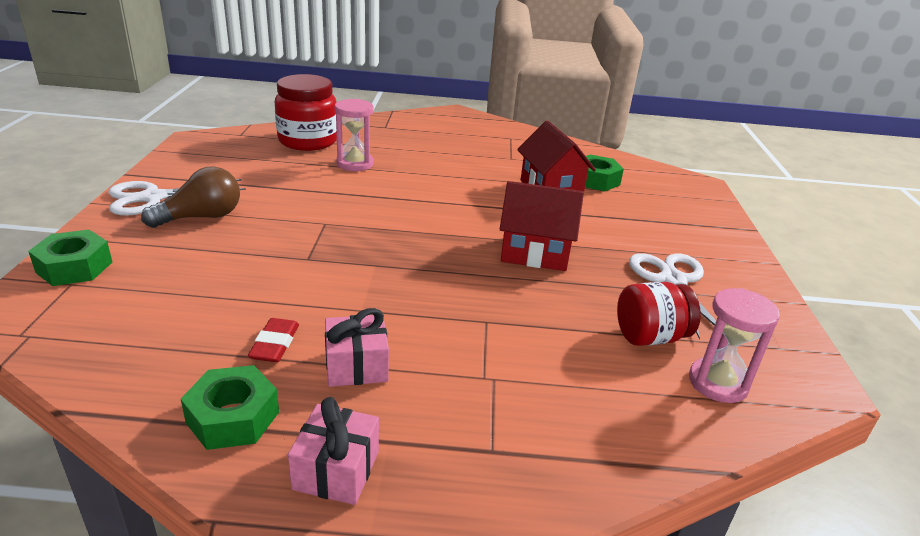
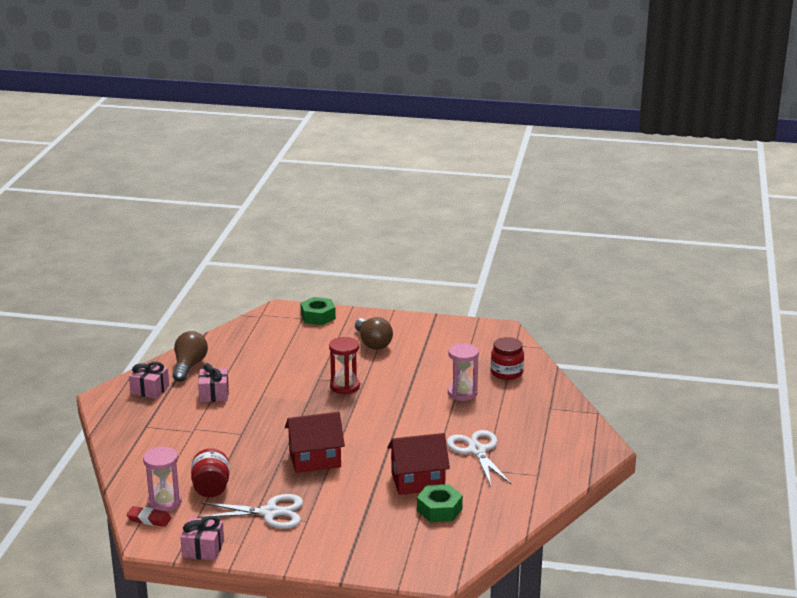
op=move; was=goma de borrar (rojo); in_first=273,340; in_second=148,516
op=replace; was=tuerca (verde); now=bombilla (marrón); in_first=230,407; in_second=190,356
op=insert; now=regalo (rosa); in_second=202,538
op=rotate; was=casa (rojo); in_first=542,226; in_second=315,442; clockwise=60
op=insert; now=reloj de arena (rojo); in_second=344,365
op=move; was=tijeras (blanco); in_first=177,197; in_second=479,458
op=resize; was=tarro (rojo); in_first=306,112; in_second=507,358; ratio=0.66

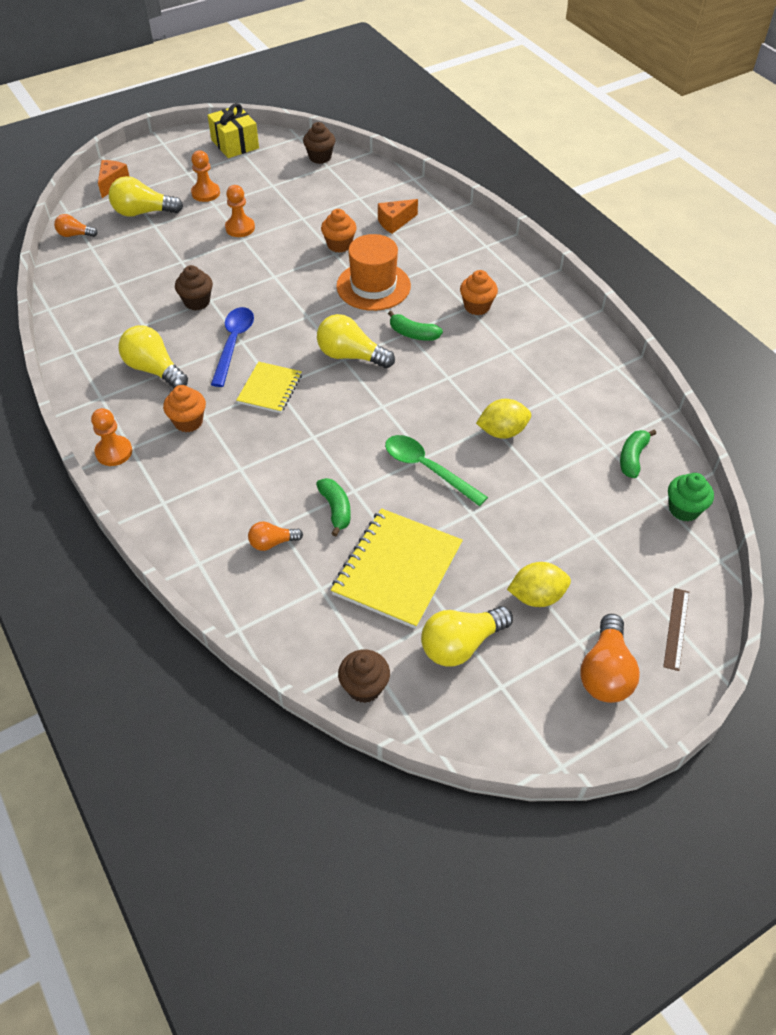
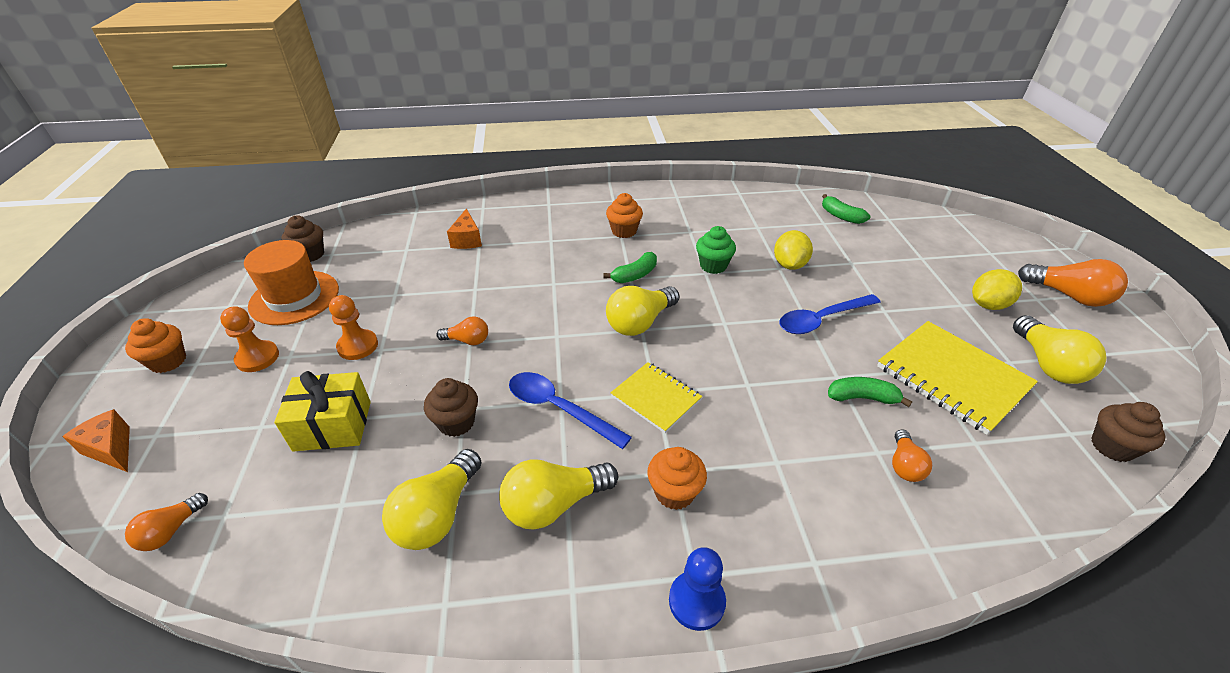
op=move; was=magdalena (naranja); in_first=339,231; in_second=155,345
op=move; was=sombrero (naranja); in_first=373,272; in_second=291,282
op=move; was=regalo (amarillo); in_first=233,130; in_second=322,411
op=move; was=bombilla (amarillo); in_first=146,196; in_second=432,499
op=insert; now=bombilla (naranja); in_second=462,330
op=recolor; was=peón (naranja); now=peón (azul); in_first=111,437; in_second=697,589
op=move; was=magdalena (verde); in_first=691,497; in_second=716,250
op=recolor; was=cuchara (verde); now=cuchara (azul); in_first=436,470; in_second=830,314
op=rotate; was=limón (amarillo); in_first=539,584; in_second=997,289; clockwise=45
op=delete; was=regla (marrón); in_first=676,629

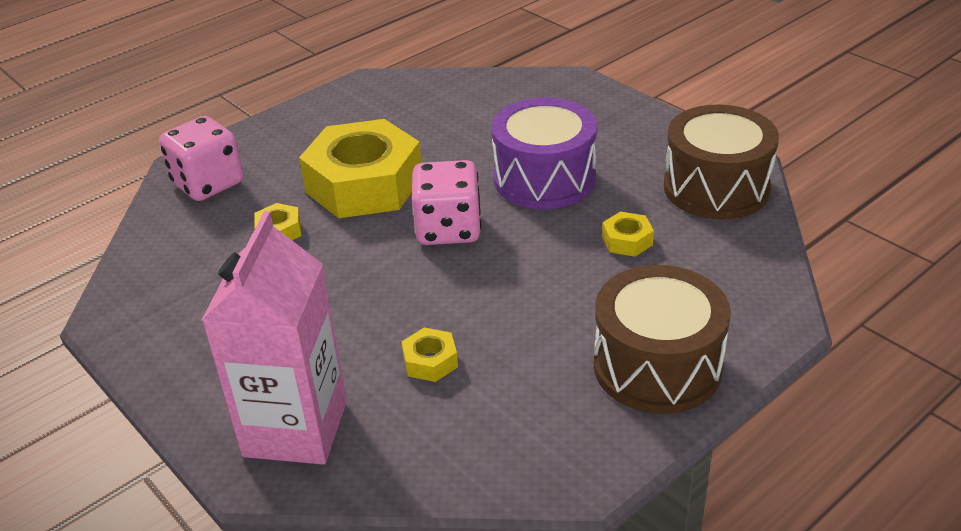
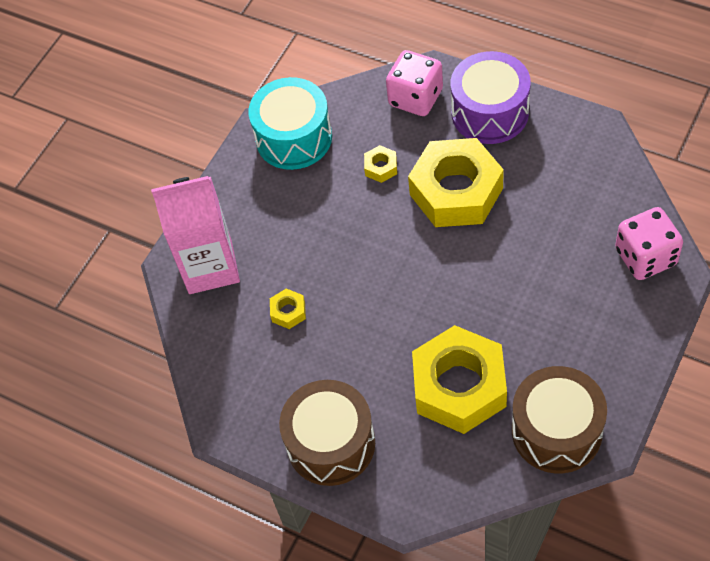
op=insert; now=tambor (turquesa); in_second=290,123
op=resize; was=tuerca (amarillo); in_first=628,234; in_second=459,379; ratio=2.49
op=move; was=tambor (morado); in_first=544,153; in_second=491,97
op=move; was=dado (rosa); in_first=446,202; in_second=649,243

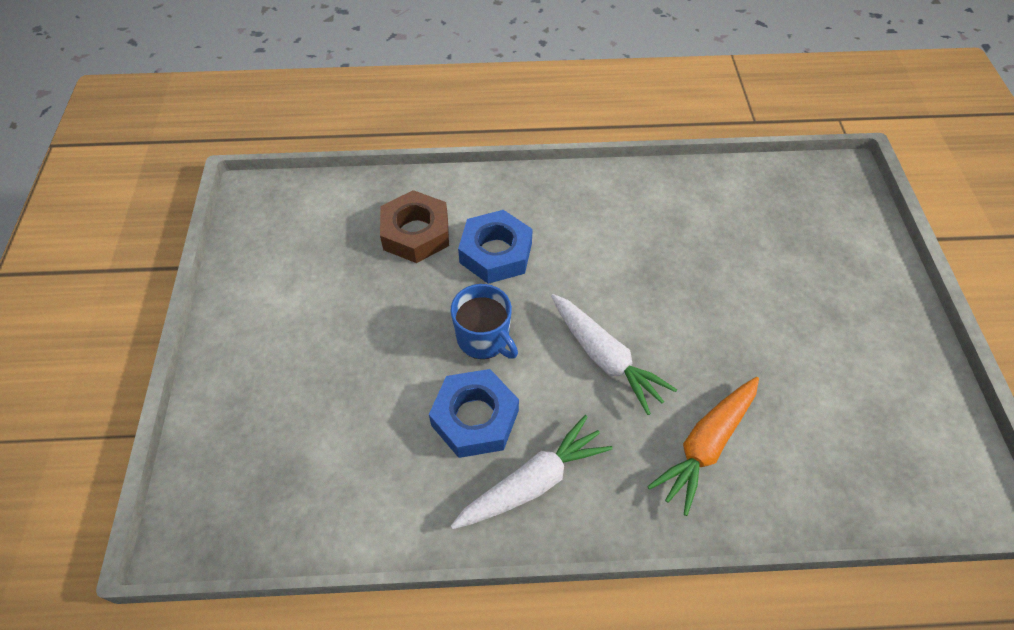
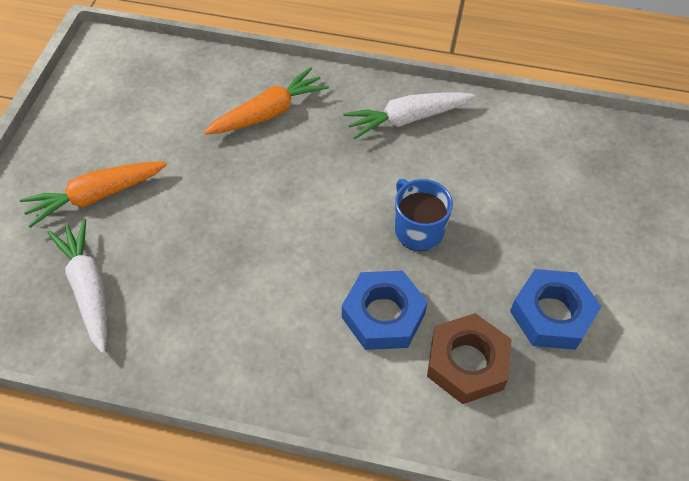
op=insert; now=zanahoria (naranja); in_second=93,195
op=move; was=zanahoria (blanco); in_first=614,354; in_second=77,286
op=move; was=tuerca (azul); in_first=474,413; in_second=556,309

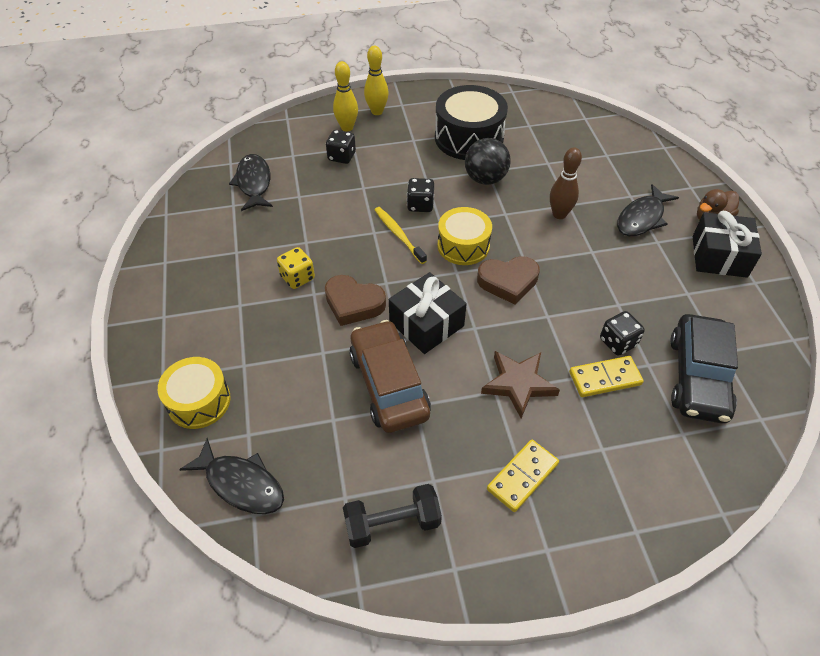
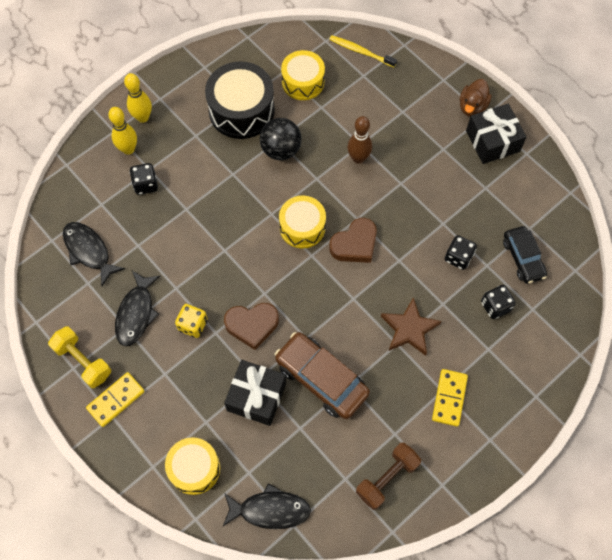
op=insert; now=mancuerna (amarillo); in_second=79,357
op=move; was=ficha de dominó (amarillo); in_first=606,376; in_second=115,399
op=move; was=pez (negro); in_first=648,210; in_second=137,308
op=move; was=regalo (negro); in_first=428,313; in_second=255,393
op=insert; now=tambor (amarillo); in_second=303,75
op=move; was=cepillo de dientes (amarillo); in_first=401,235; in_second=363,51
op=recolor; was=mancuerna (negro); now=mancuerna (marrón); in_first=392,516; in_second=388,476
op=move; was=dado (negro); in_first=420,195; in_second=498,302
op=resize; was=coche (negro); in_first=704,369; in_second=525,255; ratio=0.64

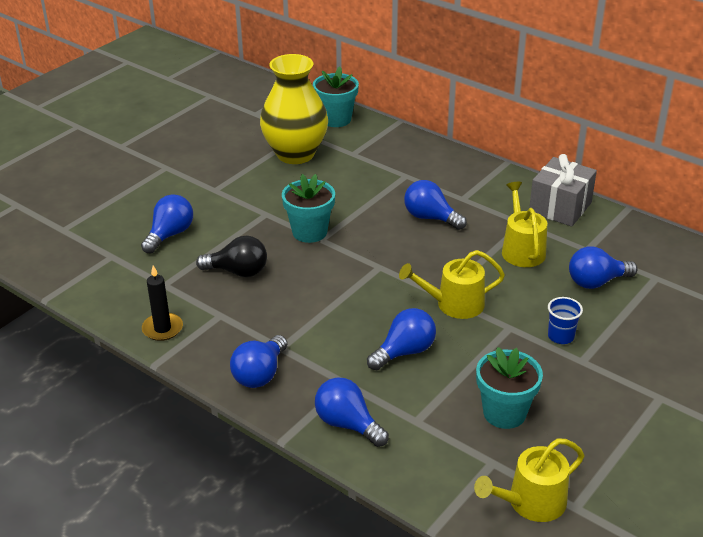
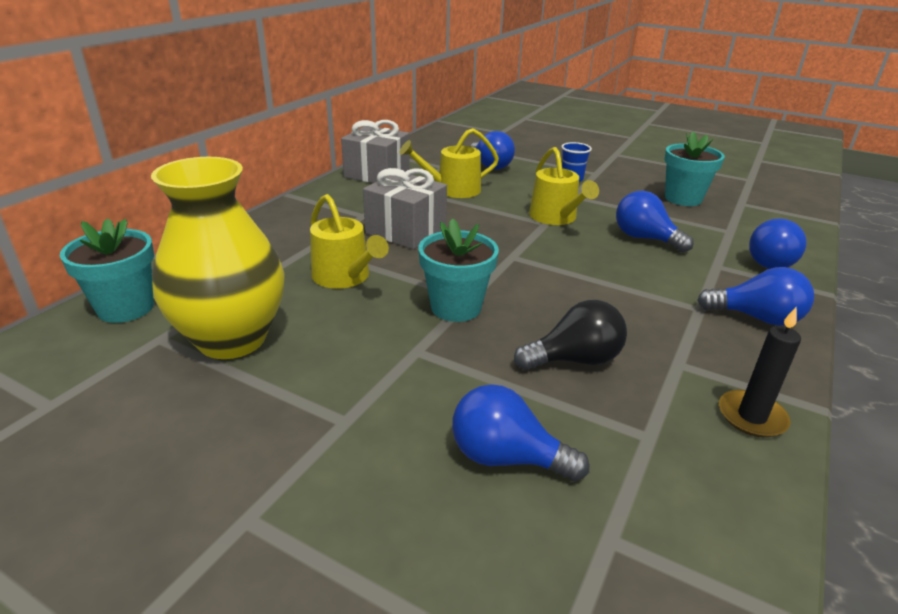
op=move; was=regadera (amarillo); in_first=529,480; in_second=349,241
op=replace; was=bombilla (azul); now=regalo (gris); in_first=435,205; in_second=405,208
op=rotate; was=bombilla (negro); in_first=231,256; in_second=570,335; clockwise=75

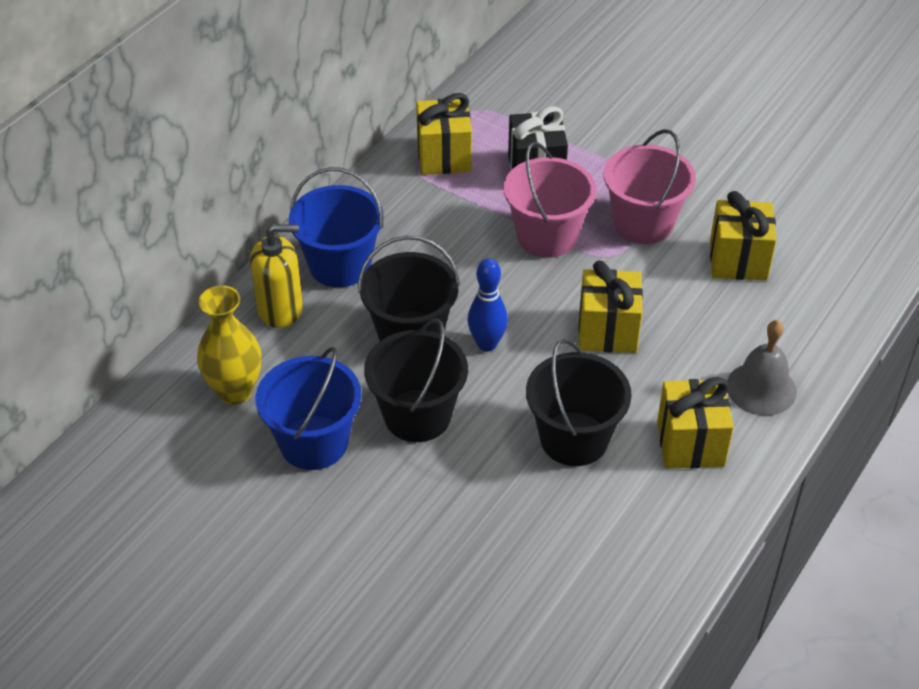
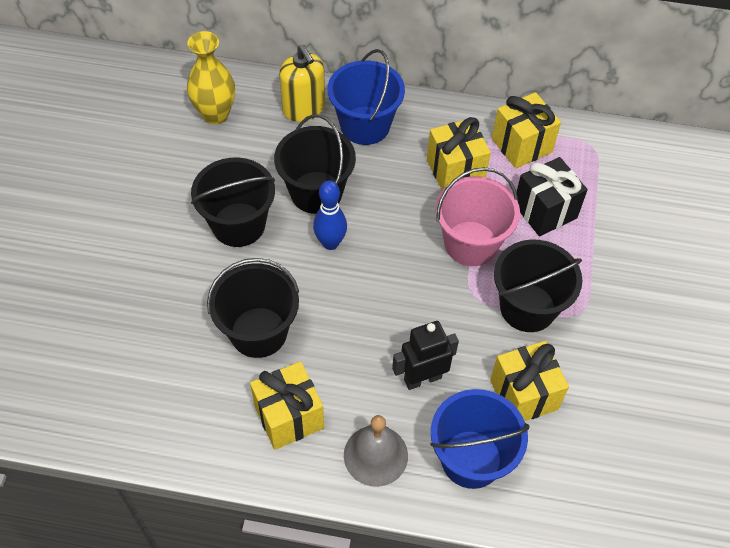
op=insert; now=robot (negro); in_second=425,355
op=move; was=regalo (amarillo); in_first=610,307; in_second=459,153
op=move; was=balde (azul); in_first=309,408; in_second=479,439
op=recolor; was=balde (rosa); now=balde (negro); in_first=649,186; in_second=538,286

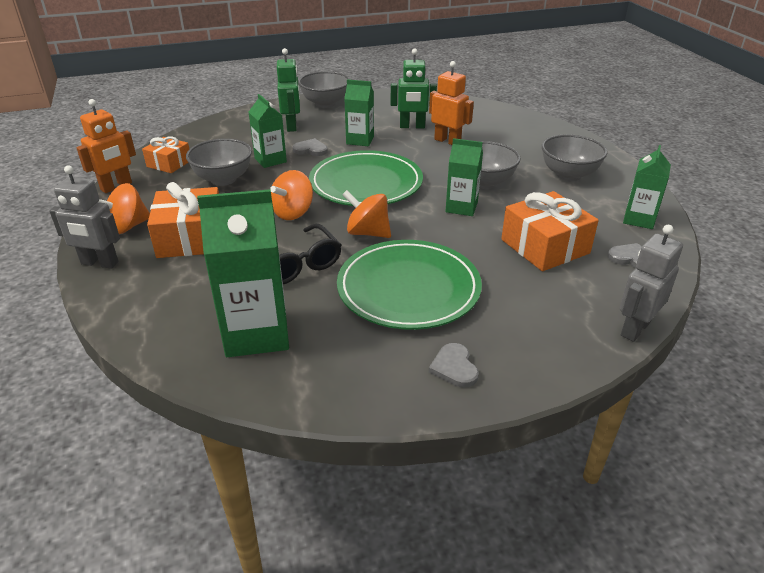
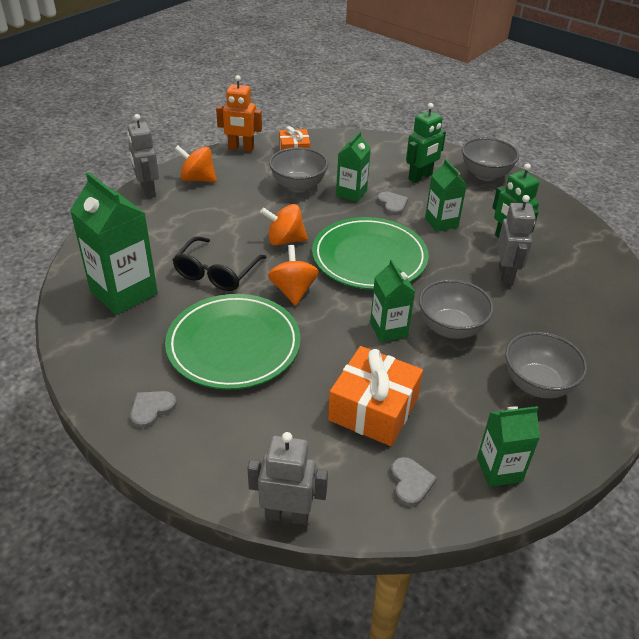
op=recolor; was=robot (naranja); now=robot (gris); in_first=451,103; in_second=516,239
op=delete; was=regalo (naranja); in_first=183,220

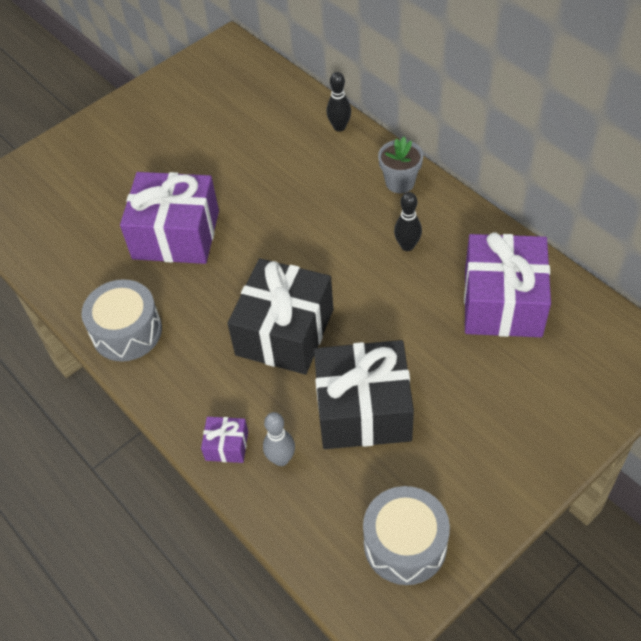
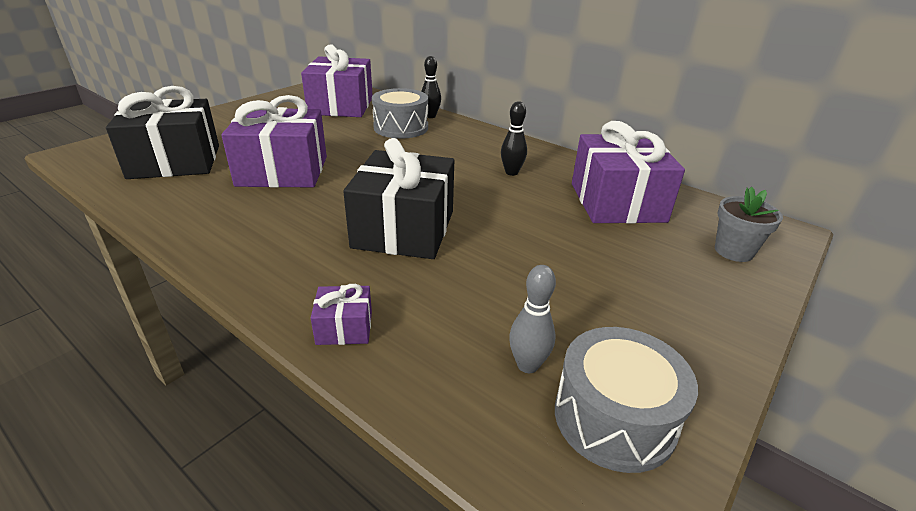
op=move; was=regalo (negro); in_first=364,394; in_second=162,132
op=insert; now=regalo (morado); in_second=337,80
op=move; was=tambor (gris); in_first=121,320; in_second=400,113
op=move; was=bolo (gris); in_first=279,439; in_second=532,319
op=move; was=maceta (gris); in_first=400,165; in_second=749,224

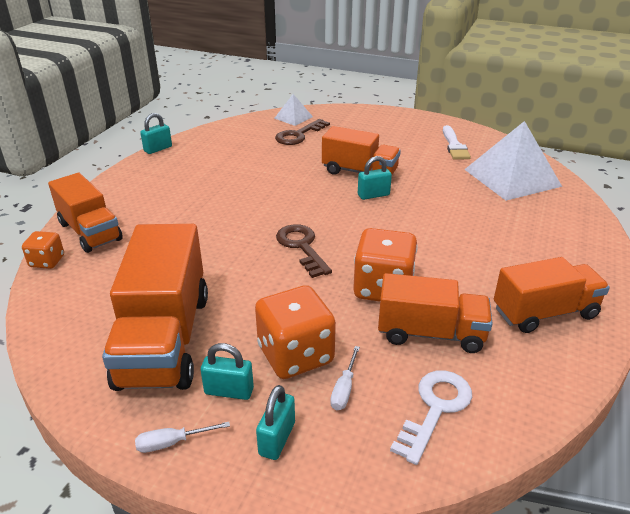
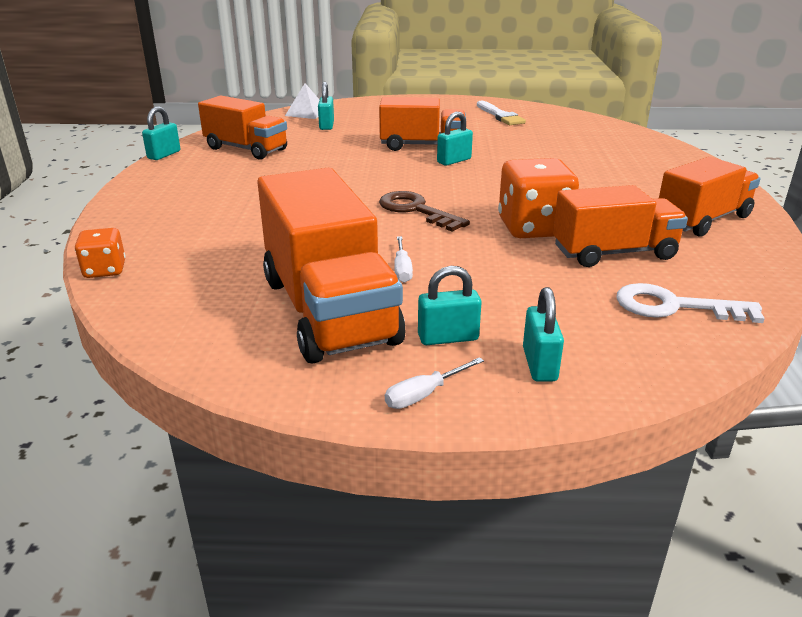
op=move; was=camión (naranja); in_first=85,213; in_second=242,127
op=replace; was=llave (marrón); now=candado (turquesa); in_first=302,132; in_second=326,106
op=move; was=destornillador (blanco); in_first=345,378; in_second=403,259
op=rotate; was=llave (blanco); in_first=431,417; in_second=690,303; clockwise=-90
op=delete; was=dado (naranja); in_first=295,332
op=delete; was=pirámide (blanco); in_first=513,161

